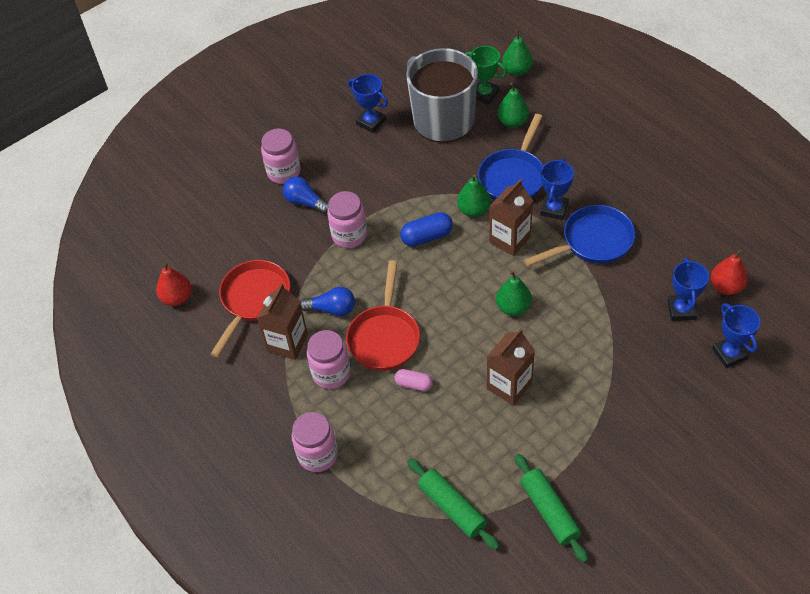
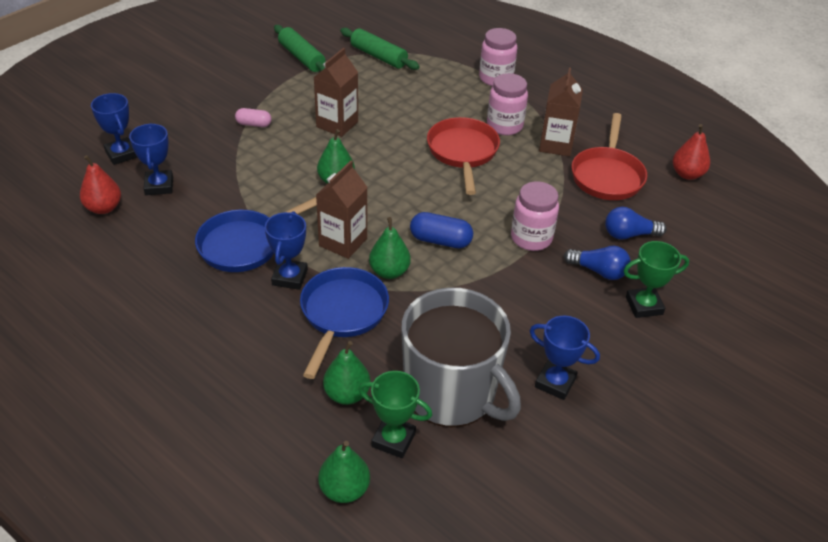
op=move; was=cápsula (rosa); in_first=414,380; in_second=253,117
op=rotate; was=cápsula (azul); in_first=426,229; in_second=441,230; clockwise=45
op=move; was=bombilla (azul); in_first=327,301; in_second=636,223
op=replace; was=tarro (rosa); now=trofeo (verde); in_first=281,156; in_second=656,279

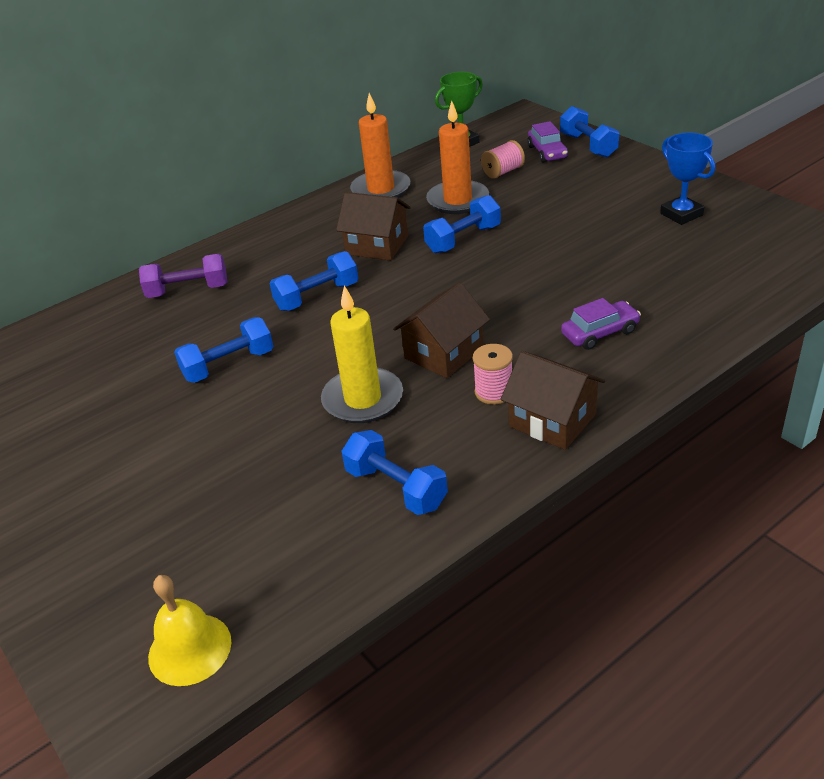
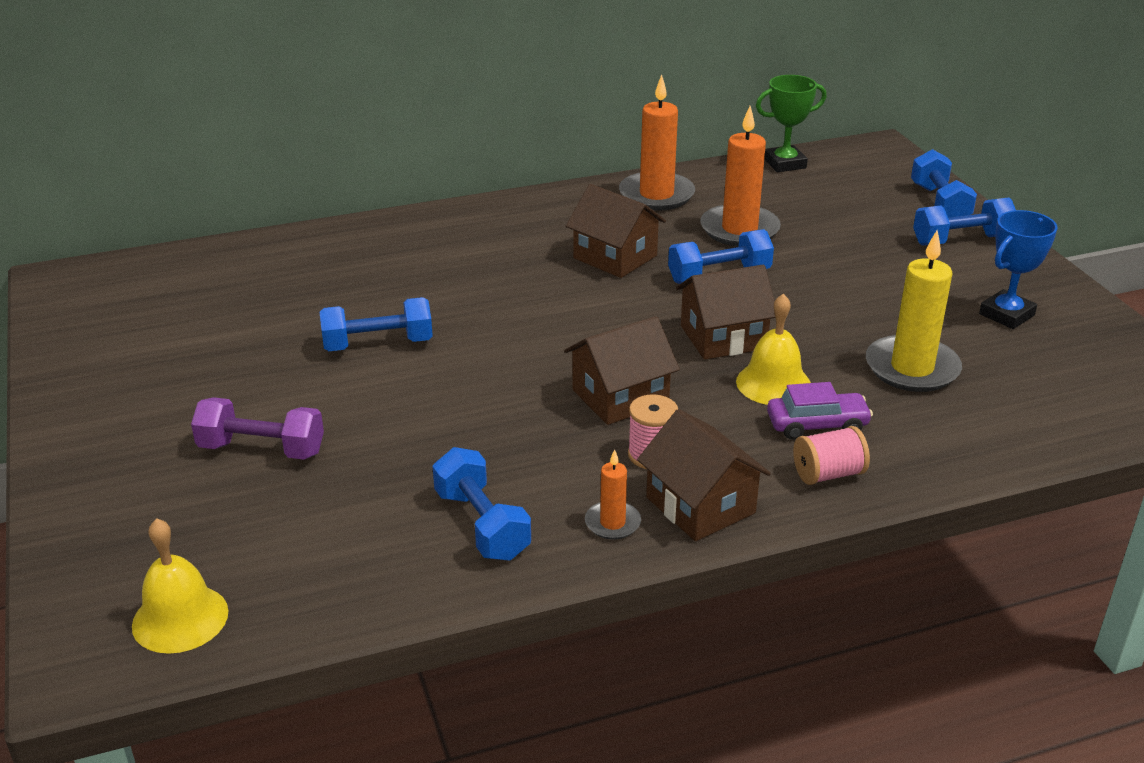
op=move; was=mancuerna (morado); in_first=183,276; in_second=257,428
op=insert; now=vela (naranja); in_second=613,494
op=insert; now=casa (marrón); in_second=726,312
op=insert; now=campana (amarillo); in_second=773,349
op=move; was=carrete (rosa); in_first=503,159; in_second=831,455
op=move; was=vela (amarillo); in_first=362,354; in_second=914,311
op=move; was=mancuerna (azul); in_first=314,281; in_second=964,221
op=rotate; was=trofeo (azul); in_first=687,179; in_second=1018,269; clockwise=60
op=delete; was=coche (morado); in_first=547,142

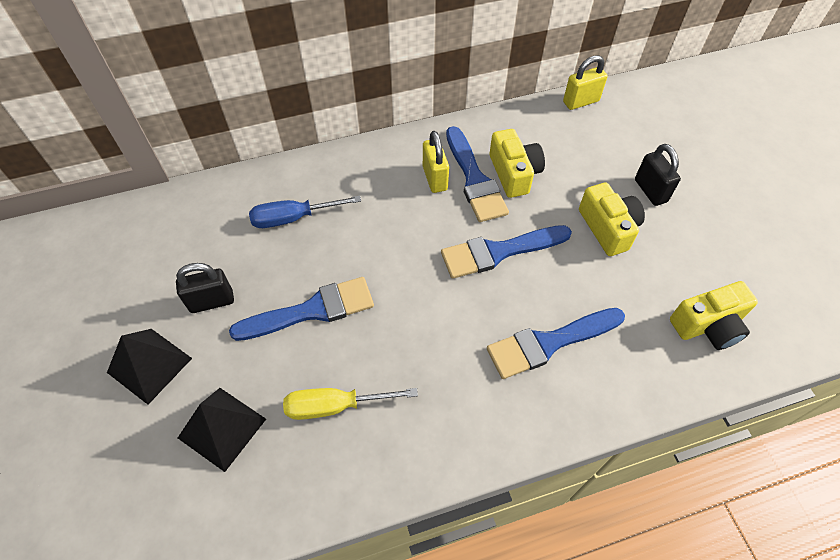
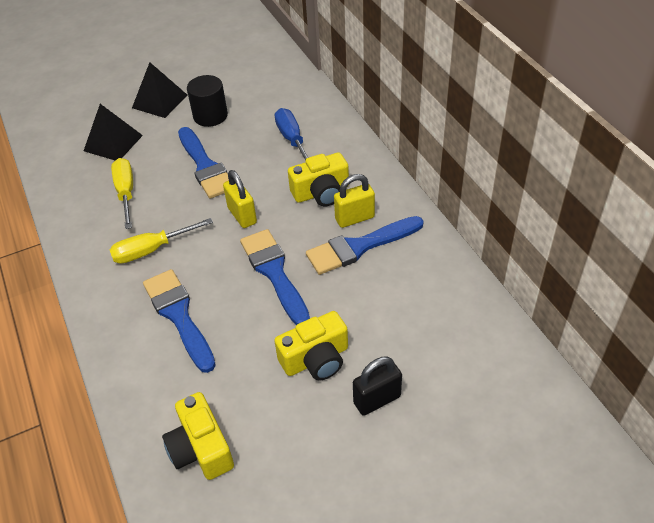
op=insert; now=destornillador (amarillo); in_second=161,241
op=replace; was=candado (negro); now=cilindro (negro); in_first=205,288; in_second=207,101
op=move; was=candado (amarillo); in_first=585,82; in_second=240,199
op=move; was=cámara (amarillo); in_first=517,163; in_second=318,179

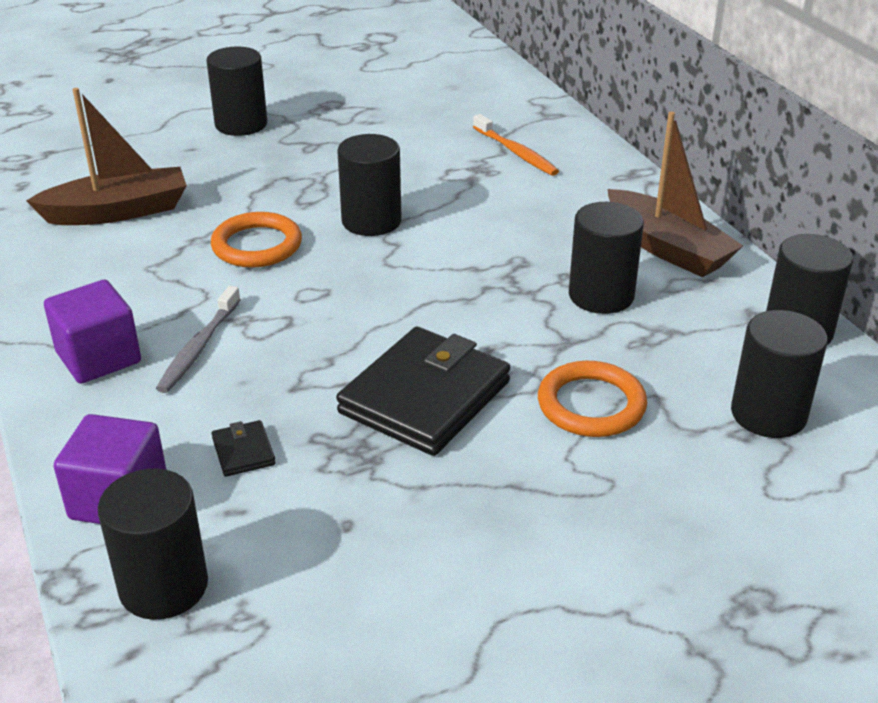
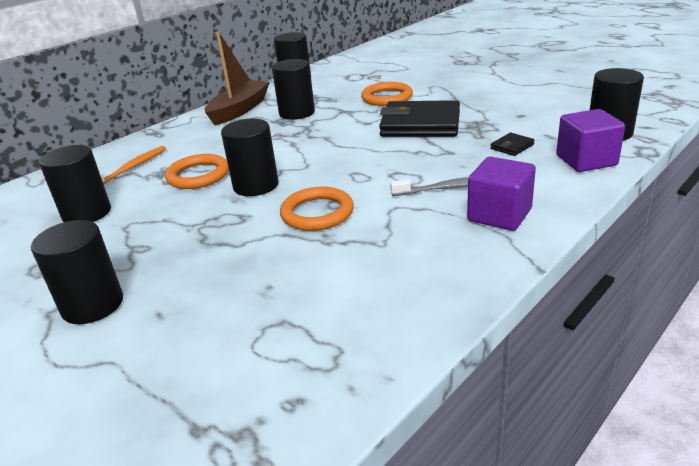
op=move; was=cilindro (negro); in_first=779,374; in_second=75,183
op=insert; now=anillo (naranja); in_second=197,171
op=delete; was=barco (marrón); in_first=106,156

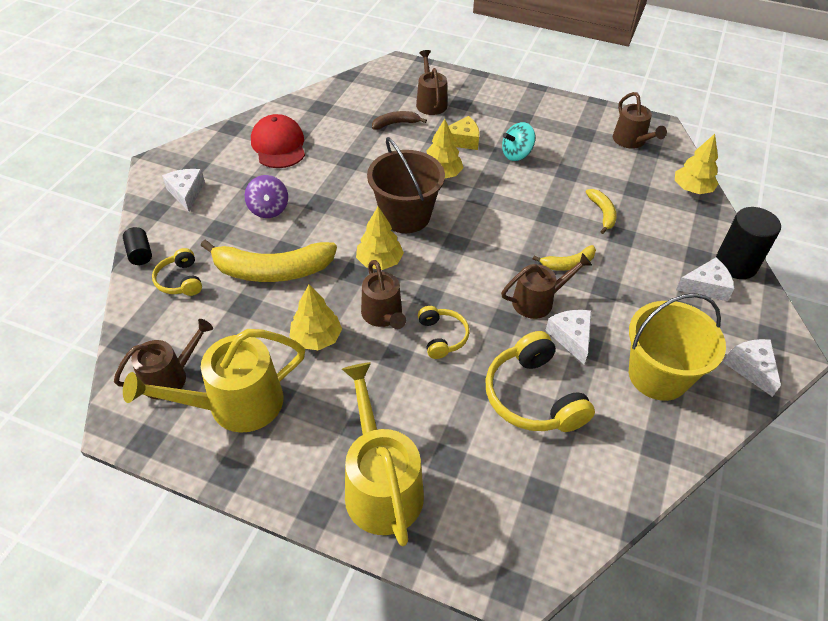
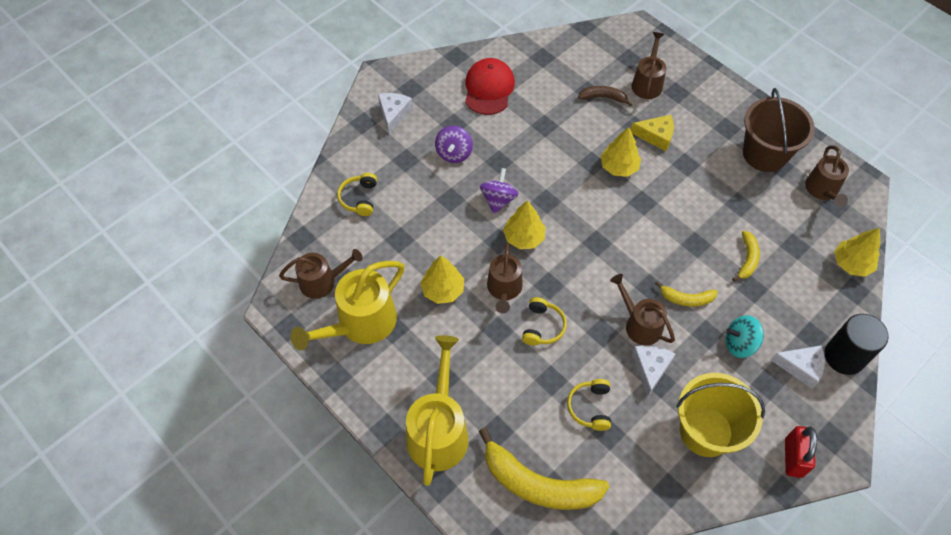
op=rotate; was=regadera (amarillo); in_first=214,381; in_second=347,305; clockwise=-45
op=move; was=plátano (amarillo); in_first=269,261; in_second=544,468
op=insert; now=peonza (morado); in_second=499,191
op=resize; was=auriculares (amarillo); in_first=540,381; in_second=589,405; ratio=0.56
op=rotate; was=regadera (marrón); in_first=546,286; in_second=642,309; clockwise=-135
op=move; was=peonza (turquesa); in_first=518,141; in_second=744,336
op=move; was=balde (marrón); in_first=406,185; in_second=779,130
op=replace; was=queso (blanco); now=candado (rojo); in_first=752,368; in_second=801,452
op=delete; was=cilindro (negro); in_first=137,246

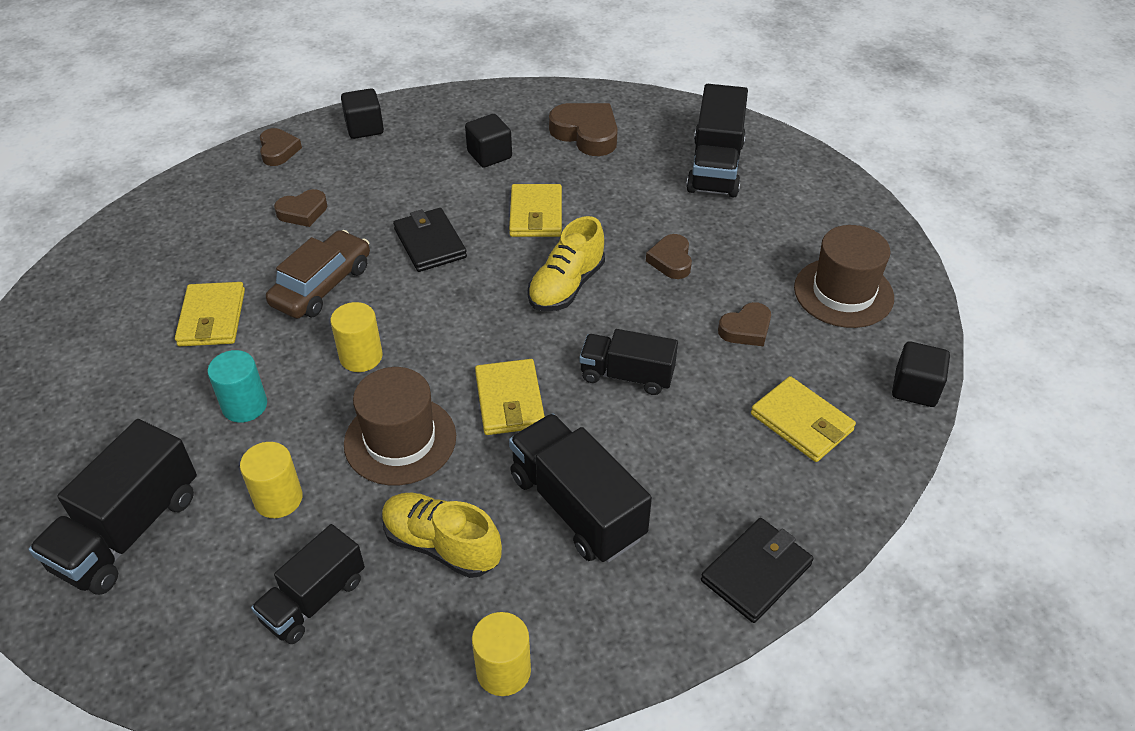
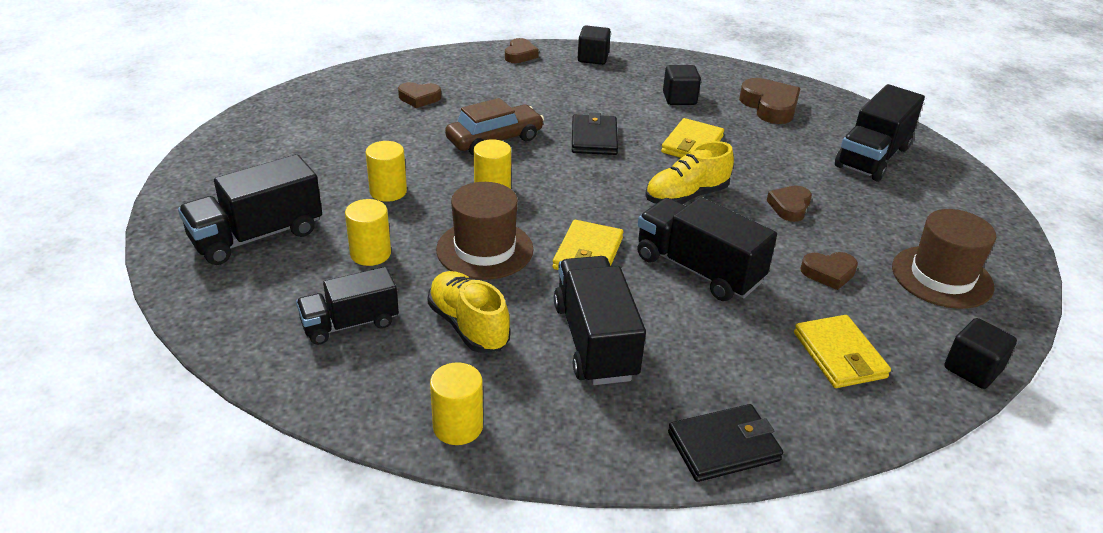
op=recolor; was=cilindro (turquesa); now=cilindro (amarillo); in_first=237,386; in_second=386,171
op=move; was=corazón (marrón); in_first=300,208; in_second=419,95
op=resize; was=camión (negro); in_first=628,362; in_second=707,249; ratio=1.51
op=delete; was=cartera (amarillo); in_first=210,314

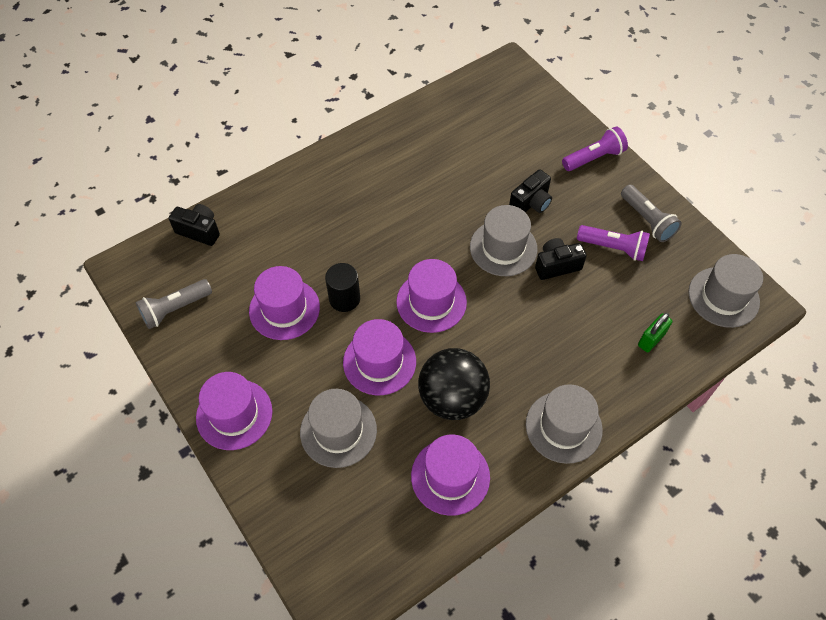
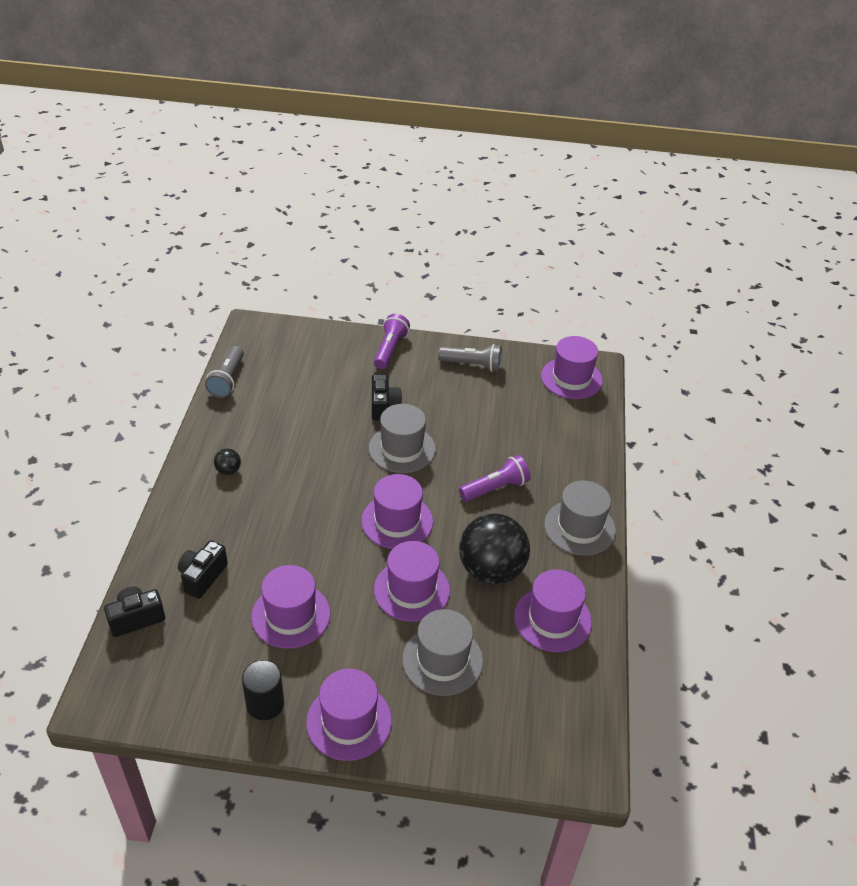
op=move; was=cámara (negro); in_first=561,259; in_second=203,569
op=move; was=lámpara de mano (gris); in_first=174,304; in_second=224,372
op=insert; now=pelota (negro); in_second=227,462
op=move; was=cilindro (negro); in_first=342,287; in_second=263,690
op=move; was=lámpara de mano (morado); in_first=613,243; in_second=495,478
op=recolor; was=sombrero (gris); now=sombrero (morado); in_first=725,291; in_second=572,367
op=delete; was=candado (verde); in_first=655,332

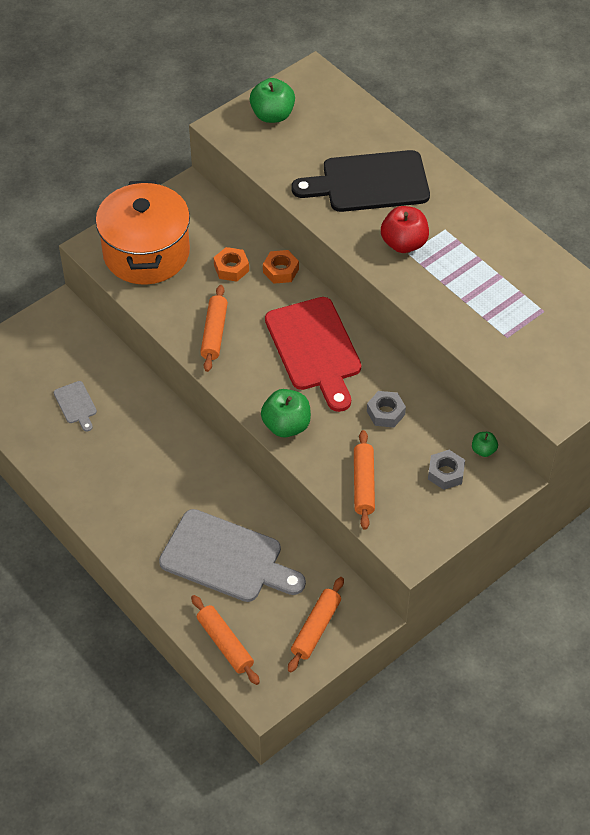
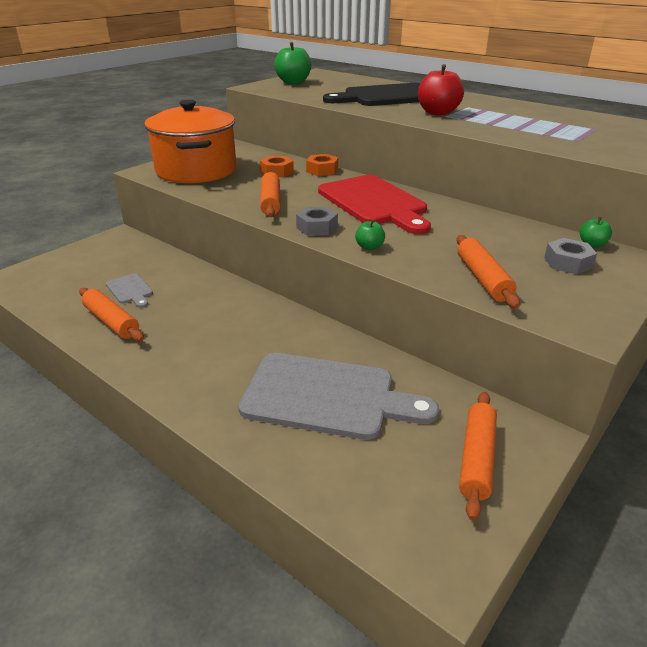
op=move; was=rodillo (naranja); in_first=225,640; in_second=111,314
op=move; was=tuerca (gris); in_first=386,409; in_second=317,221
op=resize; was=manzana (verde); in_first=286,413; in_second=370,235; ratio=0.52

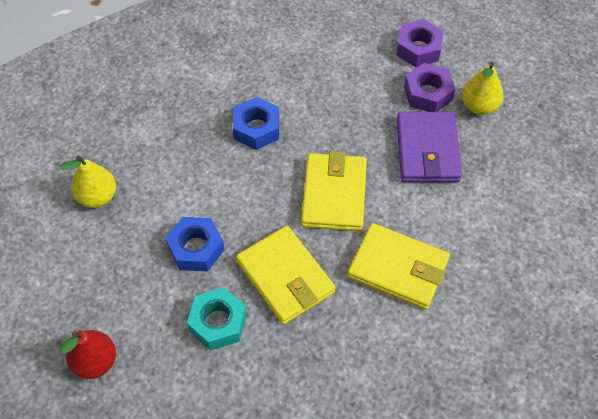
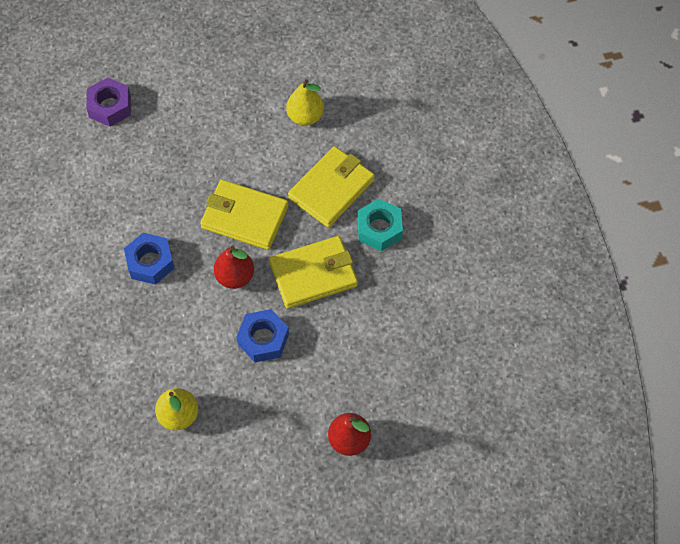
op=insert; now=pera (rojo); in_second=234,267
op=move; was=pera (amarillo); in_first=483,88; in_second=305,103
op=move; was=tuerca (turquesa); in_first=217,319; in_second=380,225
op=delete; was=cartera (morado); in_first=429,147
op=delete; was=tuerca (morado); in_first=429,87

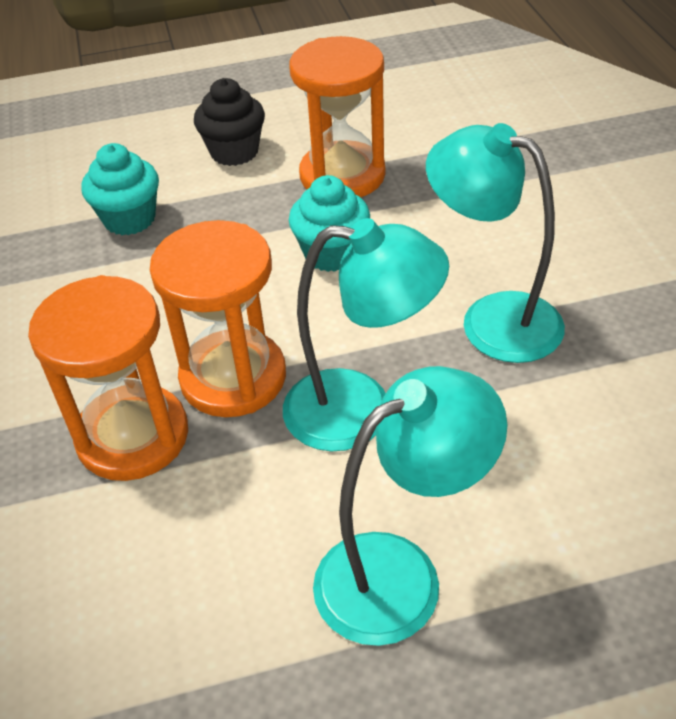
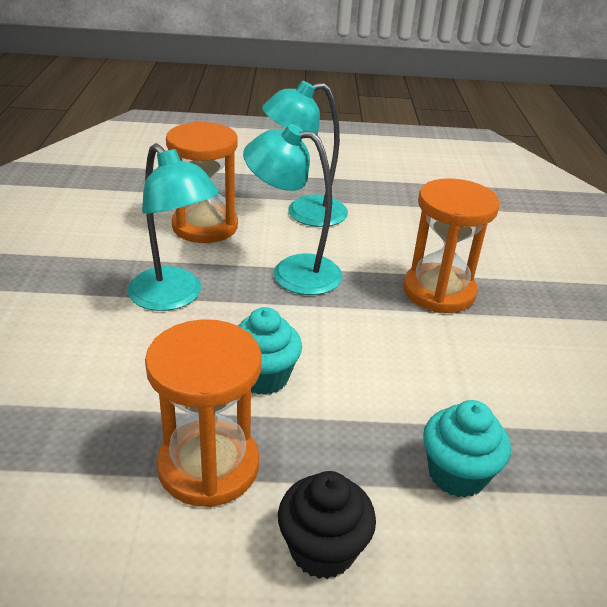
op=move; was=reloj de arena (naranja); in_first=218,318; in_second=202,182

